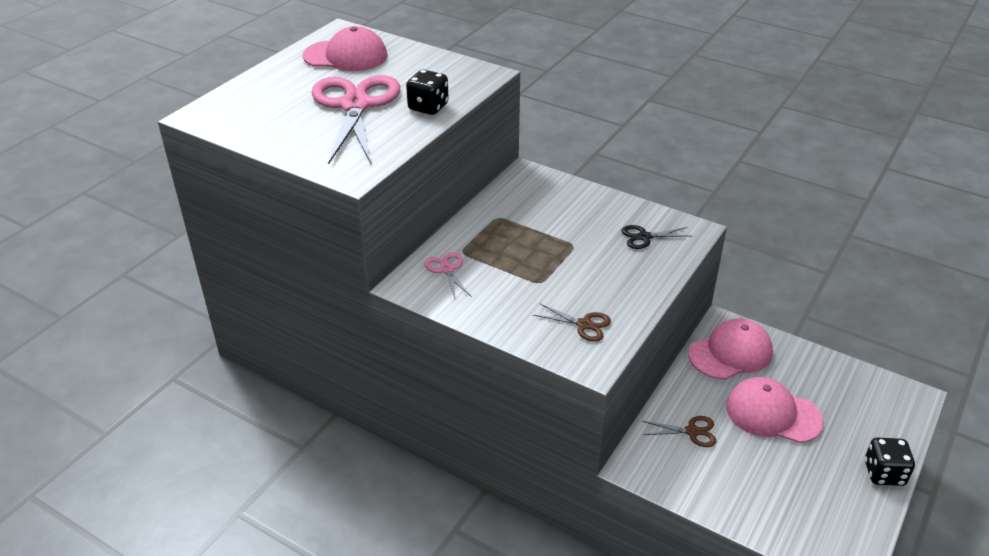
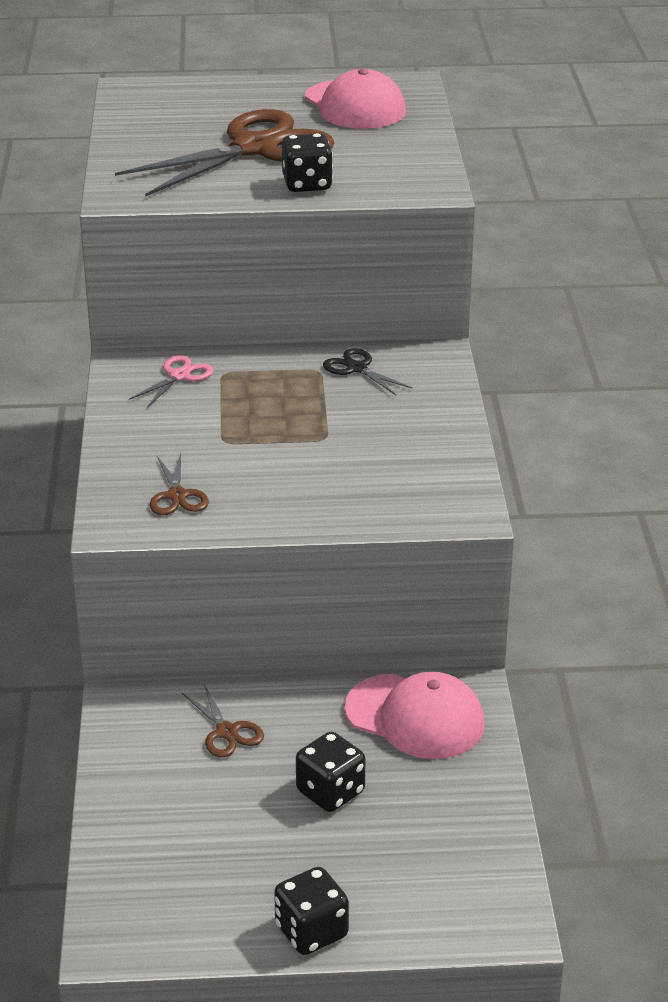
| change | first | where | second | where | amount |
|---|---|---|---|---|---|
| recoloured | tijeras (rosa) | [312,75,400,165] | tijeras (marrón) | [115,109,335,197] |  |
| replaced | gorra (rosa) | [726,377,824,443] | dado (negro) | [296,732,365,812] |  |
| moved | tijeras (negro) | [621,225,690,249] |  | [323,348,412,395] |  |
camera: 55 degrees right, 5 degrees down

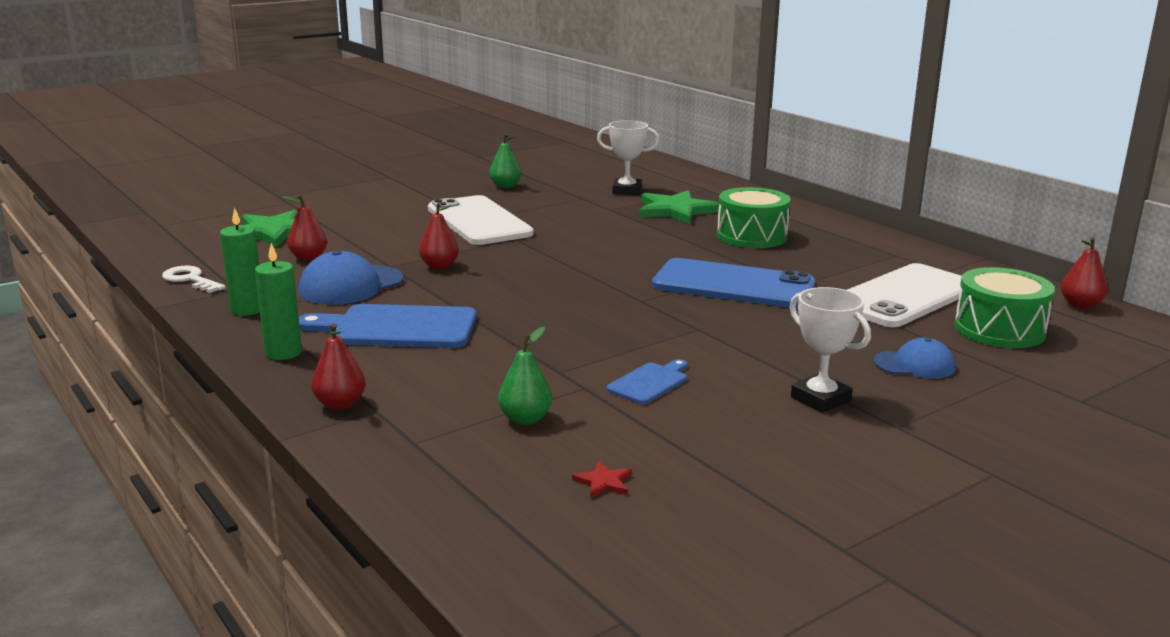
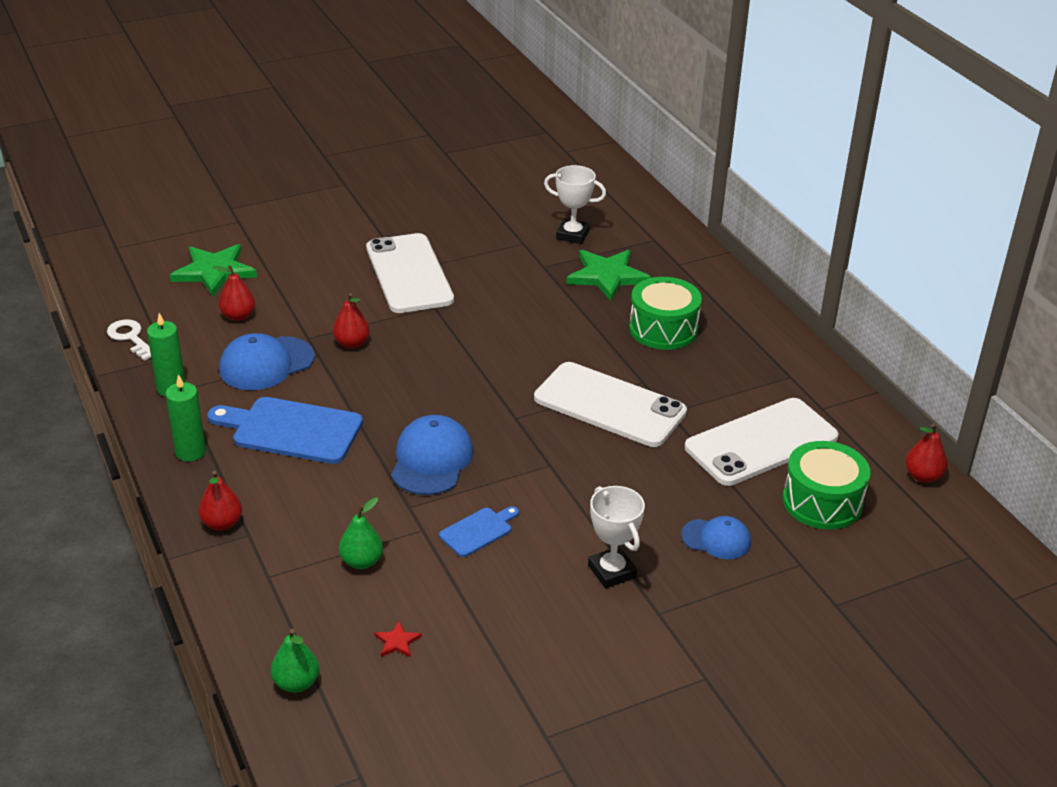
| change | first | where | second | where | amount |
|---|---|---|---|---|---|
| moved | pera (verde) | [490,134,521,188] |  | [271,629,319,693] |  |
| added |  |  | gorra (azul) | [391,415,473,495] |  |
| recoloured | móvil (azul) | [652,258,815,308] | móvil (blanco) | [534,362,687,447] |  |
camera: 10 degrees right, 15 degrees up

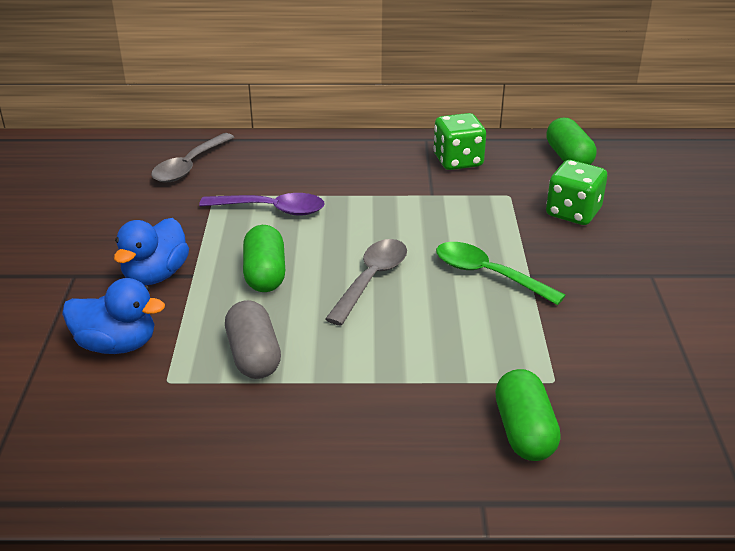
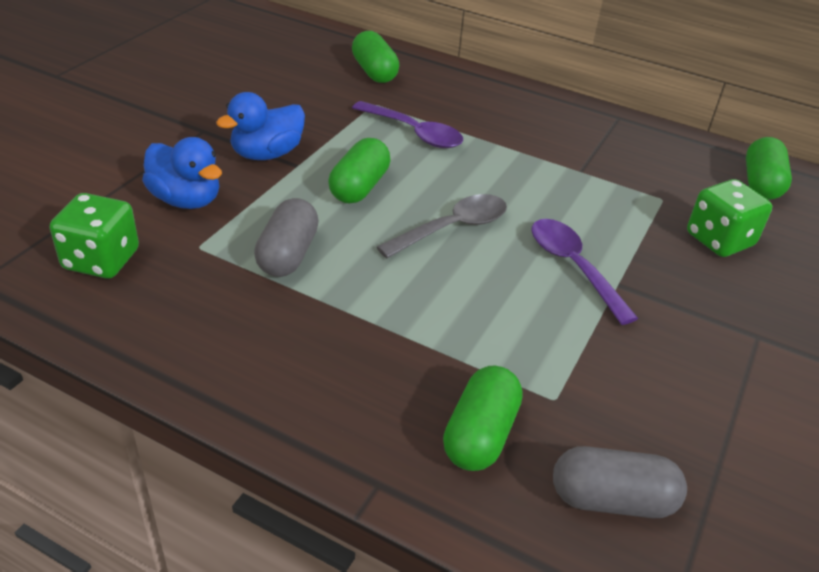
| change | first | where | second | where | amount |
|---|---|---|---|---|---|
| moved | dado (verde) | [433,113,486,170] |  | [50,193,139,278] |  |
| replaced | cuchara (gris) | [151,133,234,182] | cápsula (verde) | [352,31,399,83] |  |
| recoloured | cuchara (verde) | [436,242,566,305] | cuchara (morado) | [531,219,638,325] |  |
| added |  |  | cápsula (gris) | [553,446,687,518] |  |
camera: 25 degrees right, 5 degrees up

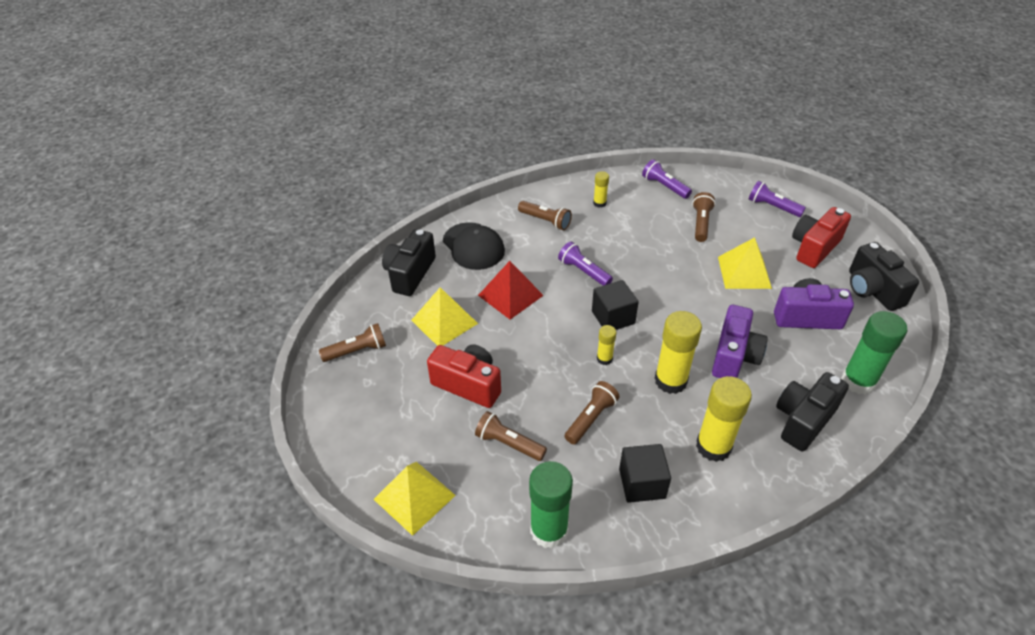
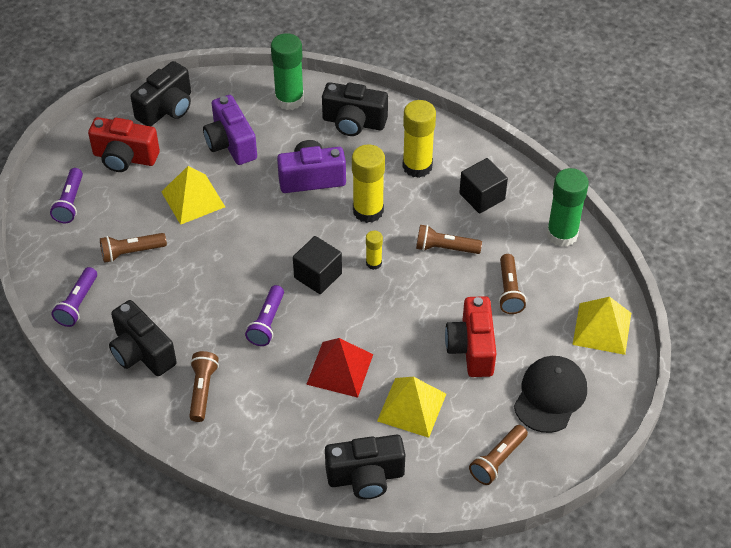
| change | first | where | second | where | amount |
|---|---|---|---|---|---|
| replaced | barra de pegamento (amarillo) | [593,171,609,208] | cámara (negro) | [109,300,177,376] |  |
| turned | lámpara de mano (marrón) | [319,323,386,362] |  | [469,425,528,485] | 90 degrees counterclockwise |
| moved | gorra (negro) | [443,222,505,270] |  | [514,356,587,433] |  |
camera: 120 degrees left, 5 degrees up

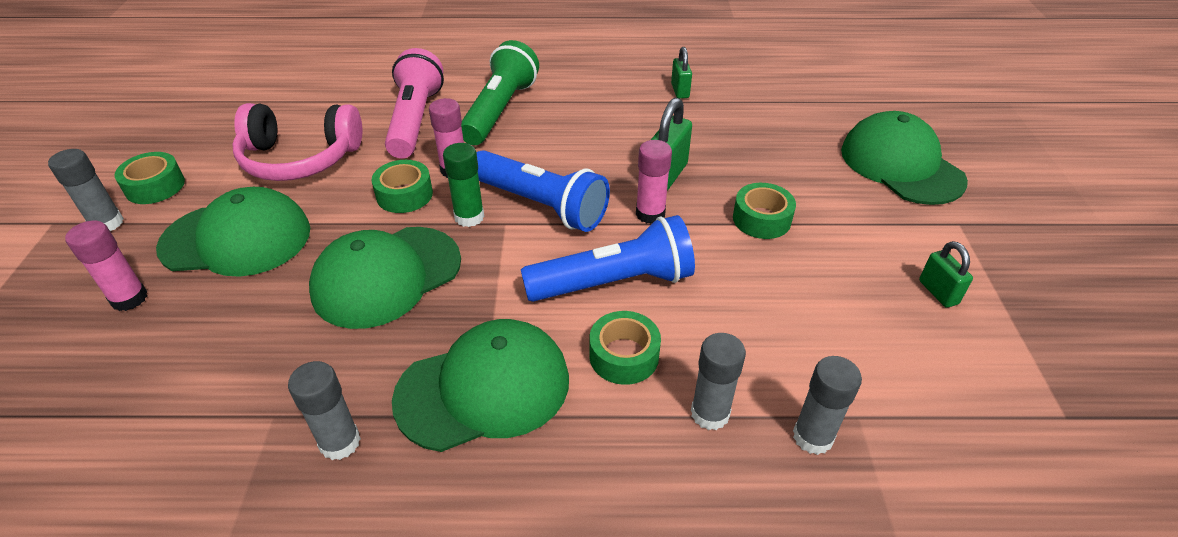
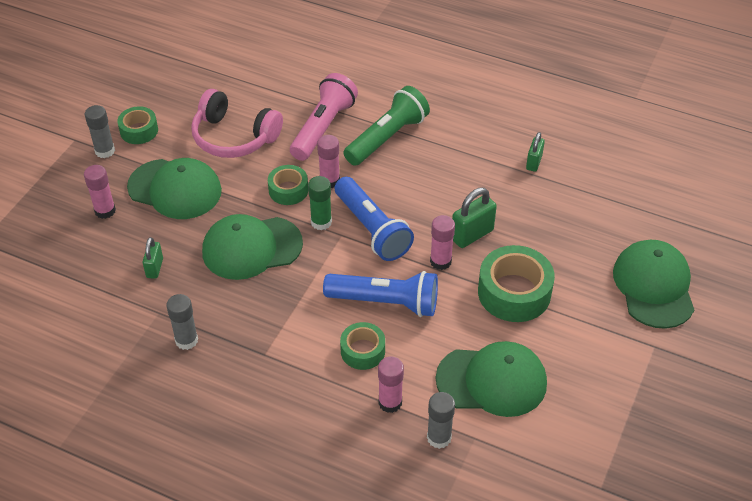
| change | first | where | second | where | amount |
|---|---|---|---|---|---|
| moved | candado (verde) | [919,241,973,308] |  | [143,237,163,279] |  |
| recoloured | barra de pegamento (gris) | [691,333,746,430] | barra de pegamento (rosa) | [378,357,404,413] |  |
| moved | gorra (verde) | [392,319,569,452] |  | [436,341,547,417] |  |
| resized | cinta adhesiva (verde) | [733,183,796,239] |  | [478,245,555,322] | x1.70 |
camera: 25 degrees right, 5 degrees up

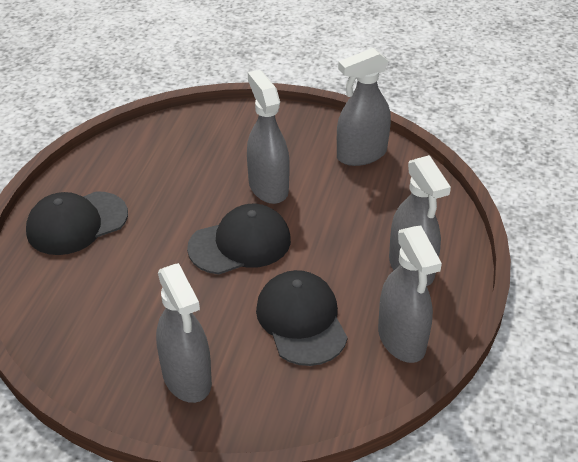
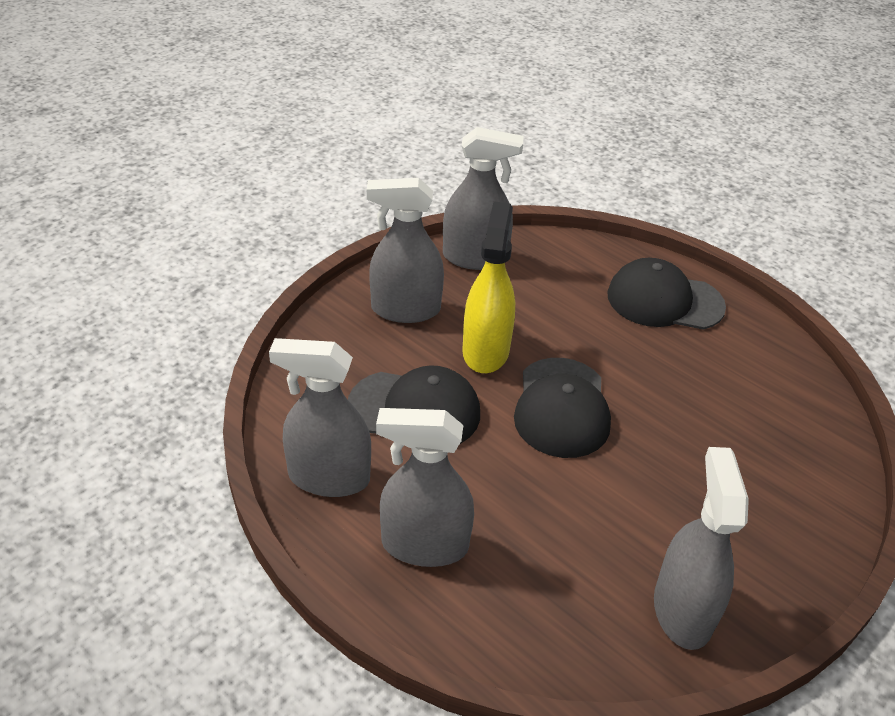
| change | first | where | second | where | amount |
|---|---|---|---|---|---|
| moved | pulverizador (gris) | [247,70,290,204] |  | [443,127,524,270] |  |
| added |  |  | pulverizador (amarillo) | [462,201,515,373] |  |
| turned | gorra (negro) | [26,191,128,255] |  | [607,258,726,330] | 75 degrees counterclockwise |
camera: 115 degrees right, 0 degrees up

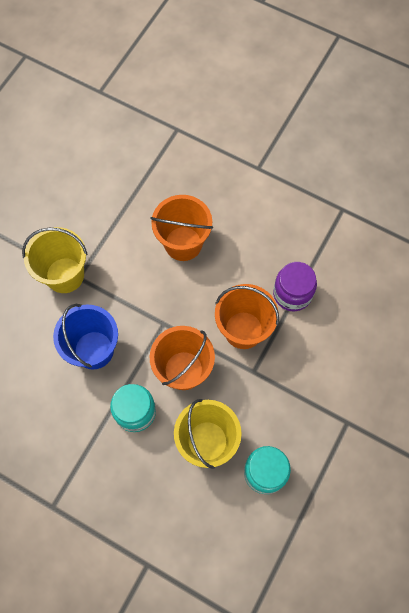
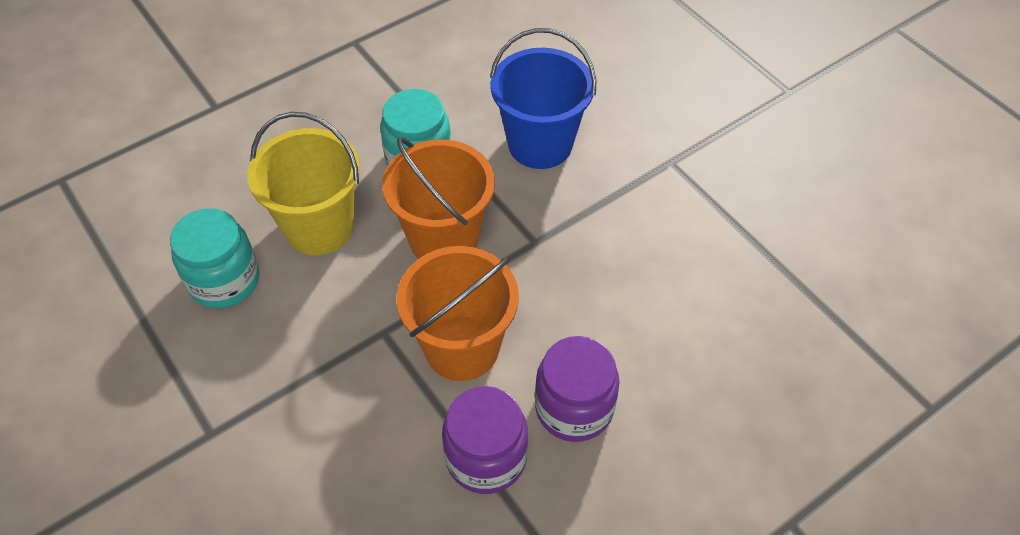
| change | first | where | second | where | amount |
|---|---|---|---|---|---|
| added |  |  | tarro (morado) | [535,336,620,442] |  |
| removed | balde (amarillo) | [22,227,88,293] |  |  |  |
| removed | balde (naranja) | [151,195,213,261] |  |  |  |
camera: 115 degrees right, 15 degrees down

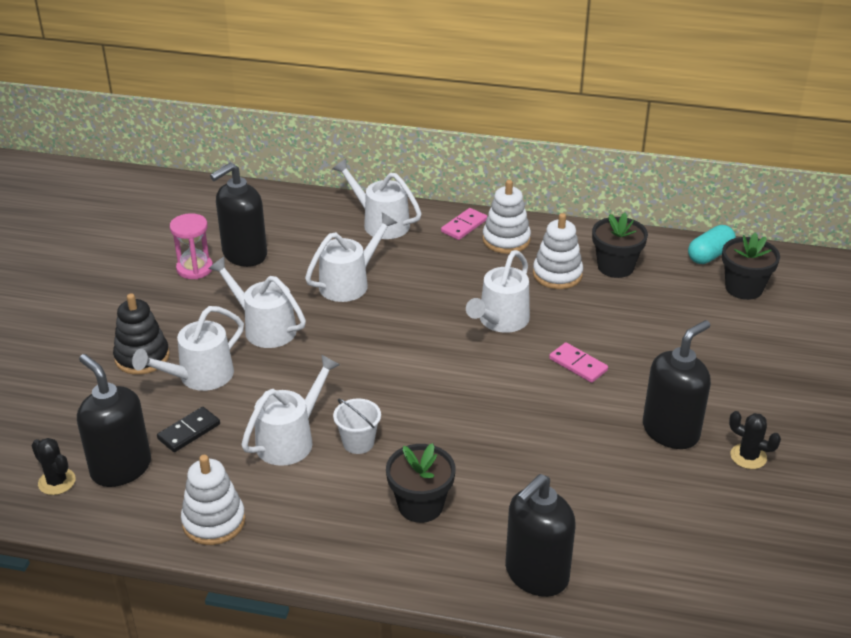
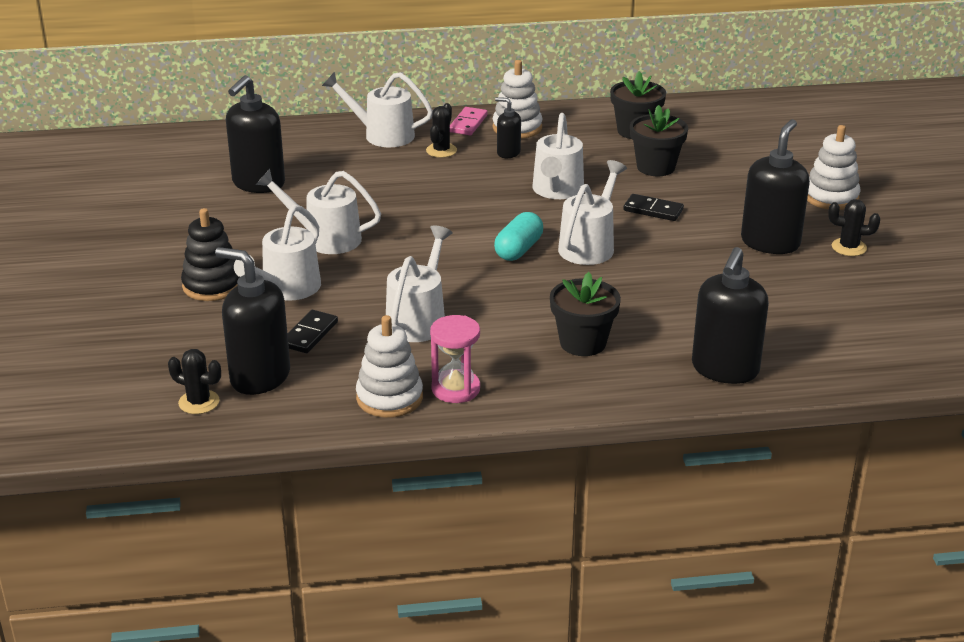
| change | first | where | second | where | amount |
|---|---|---|---|---|---|
| added |  |  | cactus (negro) | [426,103,457,158] |  |
| moved | reloj de arena (rosa) | [170,213,213,279] |  | [430,315,480,403] |  |
| moved | cápsula (turquesa) | [688,225,736,264] |  | [494,212,543,261] |  |
| added |  |  | dispensador de jabón (negro) | [495,97,521,158] |  |
| moved | regadera (blanco) | [305,212,397,302] |  | [558,160,627,265] |  |
| recoloured | ficha de dominó (rosa) | [549,342,608,383] | ficha de dominó (negro) | [623,194,684,221] |  |
| moved | maceta (negro) | [722,232,780,300] |  | [630,105,688,176] |  |
| moved | juguete apilable (blanco) | [533,213,583,289] |  | [807,125,861,210] |  |
| removed | balde (blanco) | [333,398,381,454] |  |  |  |
camera: 20 degrees left, 5 degrees down

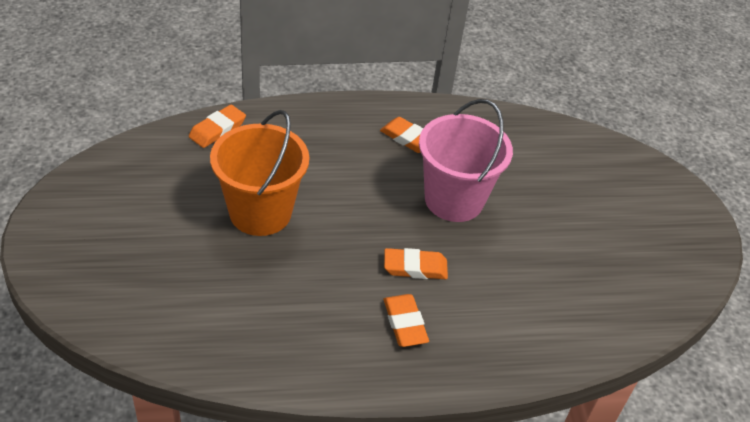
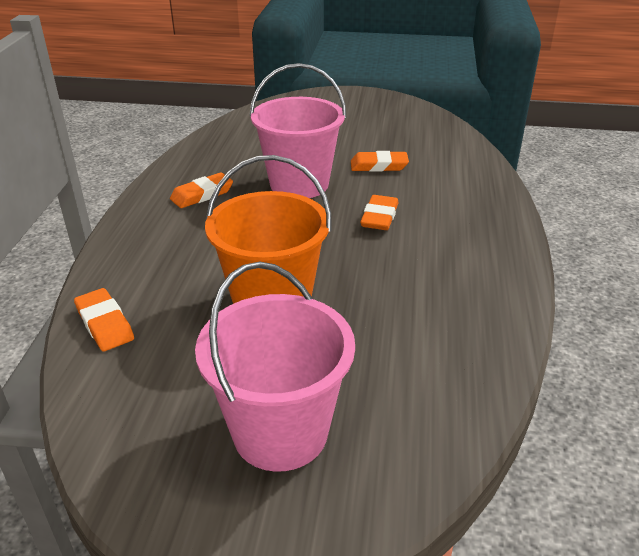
| change | first | where | second | where | amount |
|---|---|---|---|---|---|
| added |  |  | balde (rosa) | [195,262,355,472] |  |
| moved | goma de borrar (naranja) | [383,294,429,347] |  | [351,151,409,172] |  |
camera: 70 degrees left, 10 degrees down

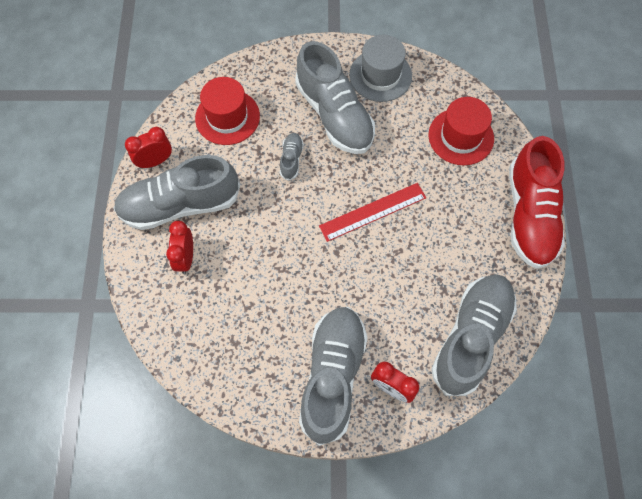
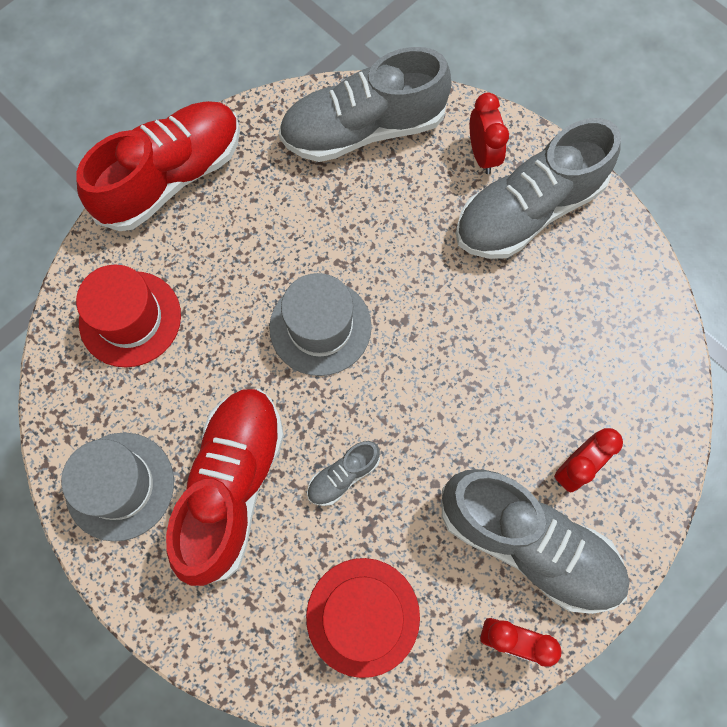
| change | first | where | second | where | amount |
|---|---|---|---|---|---|
| recoloured | zapato (gris) | [295,41,375,154] | zapato (rojo) | [166,389,284,586] |  |
| replaced | regla (rojo) | [319,183,426,242] | sombrero (gris) | [269,273,372,376] |  |
camera: 135 degrees left, 5 degrees up

